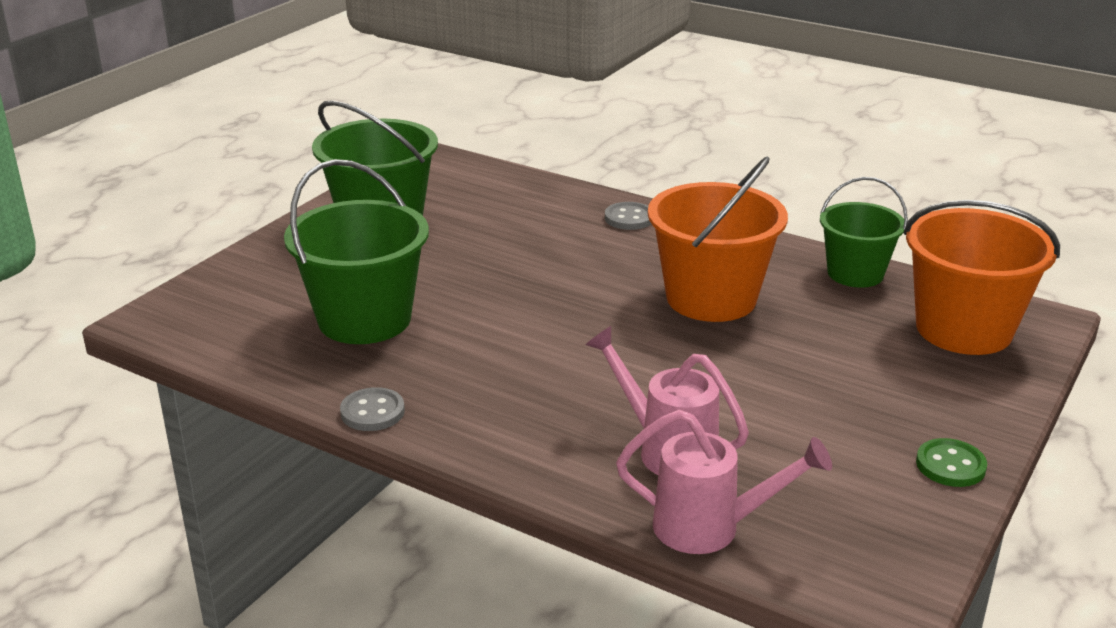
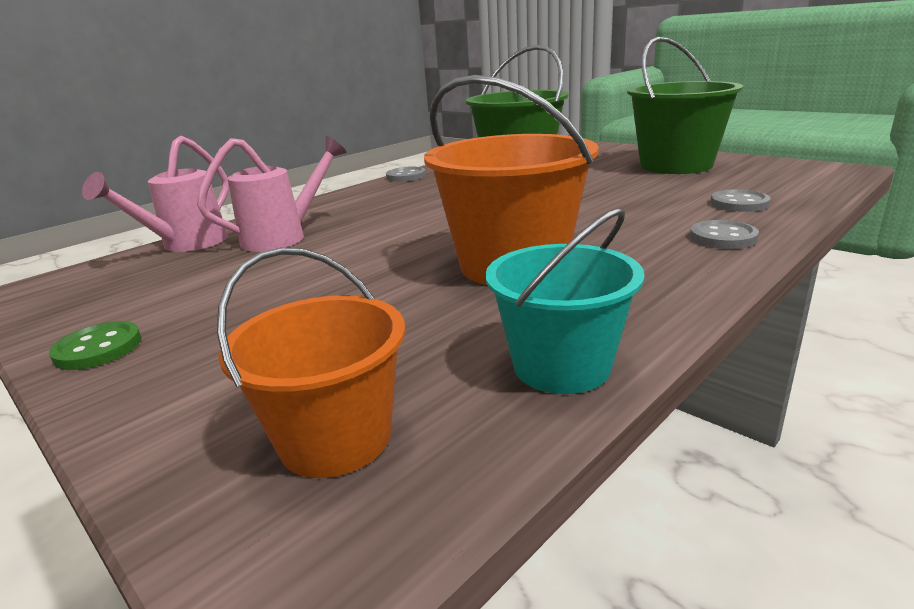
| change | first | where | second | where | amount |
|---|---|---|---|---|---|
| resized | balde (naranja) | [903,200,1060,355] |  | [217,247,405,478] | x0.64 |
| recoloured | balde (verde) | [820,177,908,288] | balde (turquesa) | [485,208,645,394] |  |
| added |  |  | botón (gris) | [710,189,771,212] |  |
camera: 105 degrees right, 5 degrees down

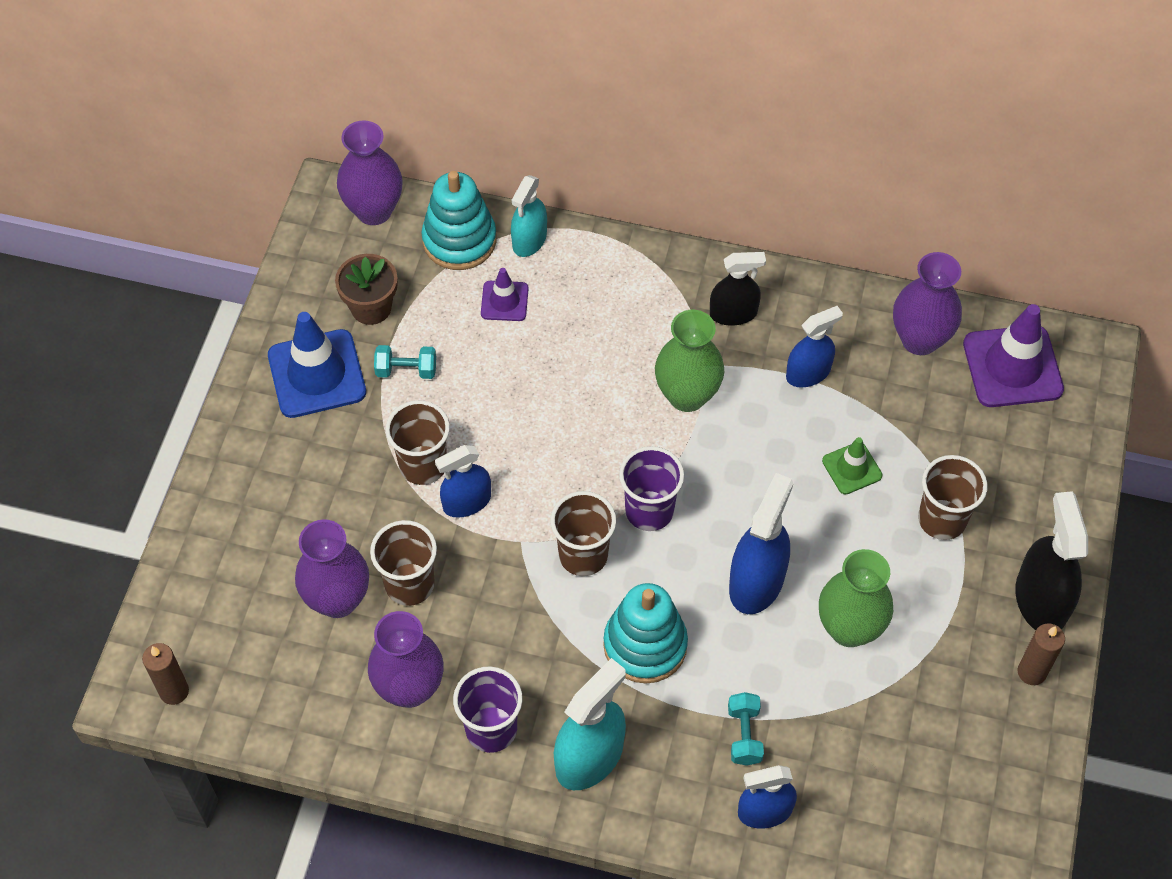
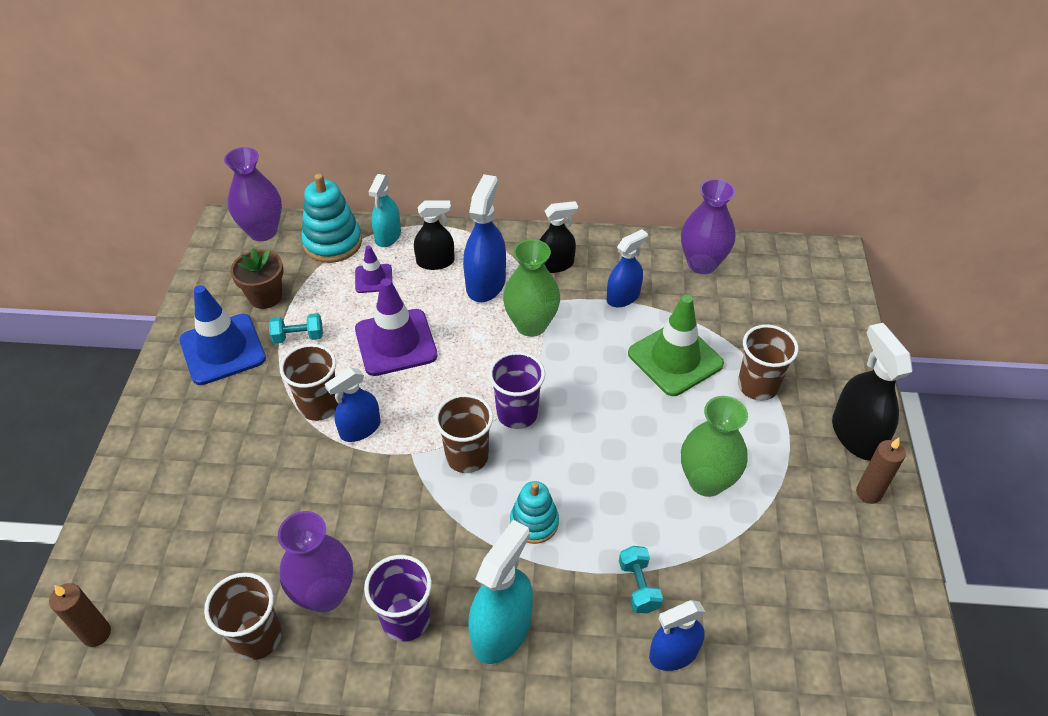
| change | first | where | second | where | amount |
|---|---|---|---|---|---|
| moved | vaso (marrón) | [370,520,437,606] |  | [204,573,282,660] |  |
| moved | cono de tráfico (morado) | [963,304,1064,407] |  | [355,278,438,376] |  |
| added |  |  | pulverizador (negro) | [414,200,455,270] |  |
| moved | pulverizador (azul) | [729,473,793,614] |  | [463,174,506,302] |  |
| resized | juguete apilable (turquesa) | [603,583,688,683] |  | [510,481,559,544] | x0.65 |
| resized | cono de tráfico (verde) | [822,437,883,494] |  | [628,295,724,396] | x1.87 |
| removed | florero (morado) | [295,519,369,618] |  |  |  |
camera: 10 degrees left, 10 degrees down

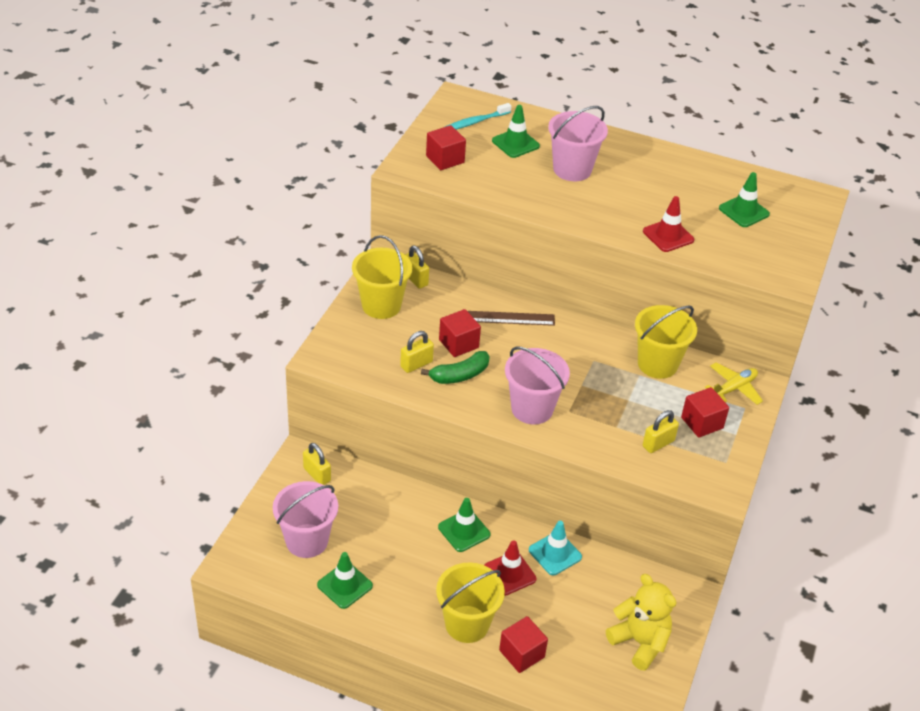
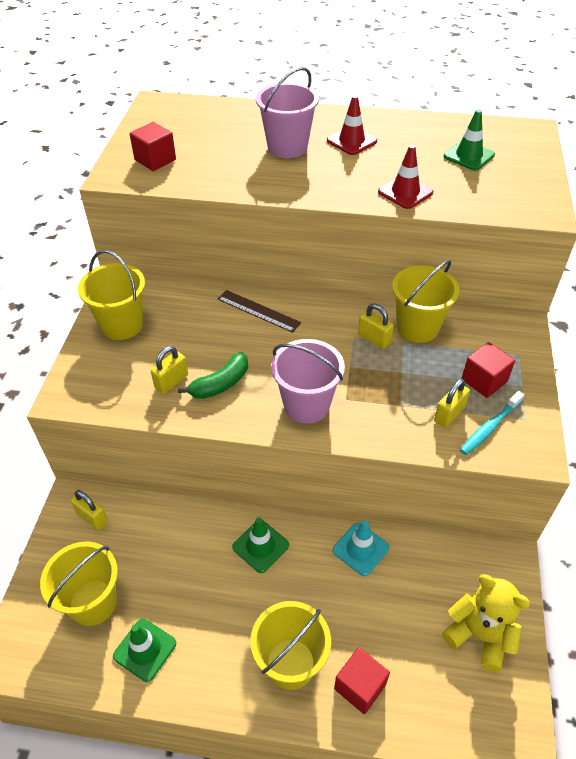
| change | first | where | second | where | amount |
|---|---|---|---|---|---|
| recoloured | balde (rosa) | [273,481,338,558] | balde (amarillo) | [40,542,118,626] |  |
| turned | regla (marrón) | [468,311,555,326] |  | [217,290,301,333] | 45 degrees clockwise |
| moved | cono de tráfico (rojo) | [484,541,536,596] |  | [327,95,377,155] |  |
| moved | candado (amarillo) | [405,246,429,289] |  | [358,304,394,349] |  |
| moved | cepillo de dientes (turquesa) | [445,103,511,130] |  | [460,391,524,455] |  |
| removed | cubo (rojo) | [439,309,481,357] |  |  |  |
| removed | cono de tráfico (verde) | [492,105,540,158] |  |  |  |
| removed | avión (amarillo) | [705,362,763,405] |  |  |  |
camera: 10 degrees left, 5 degrees up

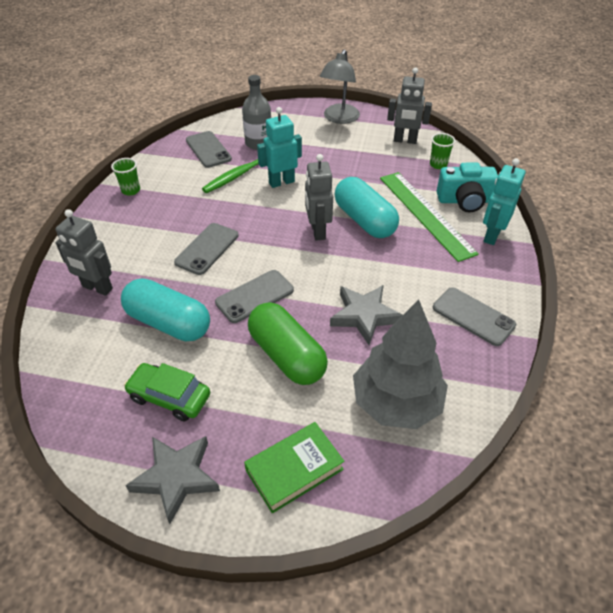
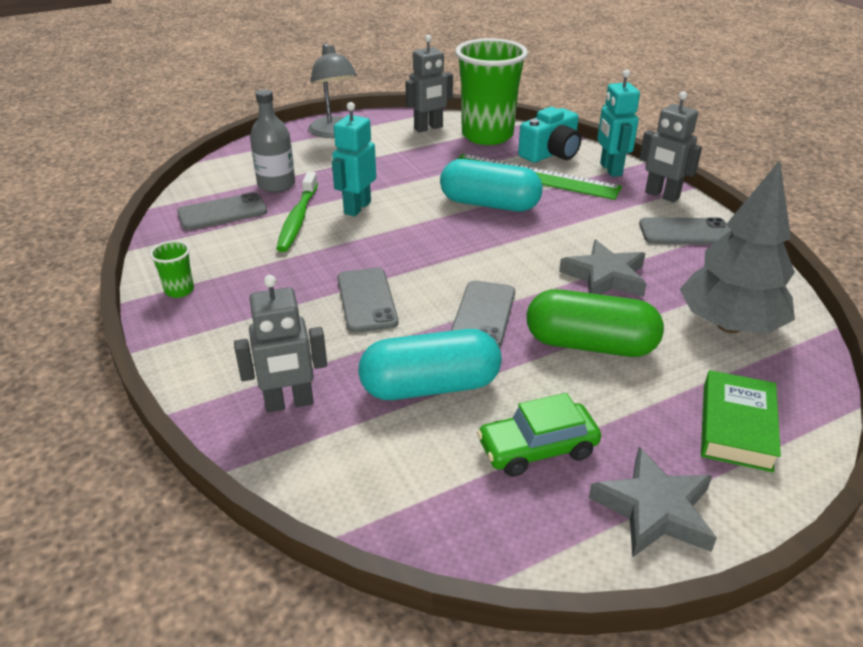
| change | first | where | second | where | amount |
|---|---|---|---|---|---|
| turned | móvil (gris) | [186,131,232,168] |  | [177,192,267,230] | 45 degrees counterclockwise |
| resized | vaso (verde) | [430,133,456,169] |  | [455,38,528,145] | x2.48 |
| moved | robot (gris) | [305,154,333,241] |  | [639,91,702,202] |  |
camera: 40 degrees left, 10 degrees down

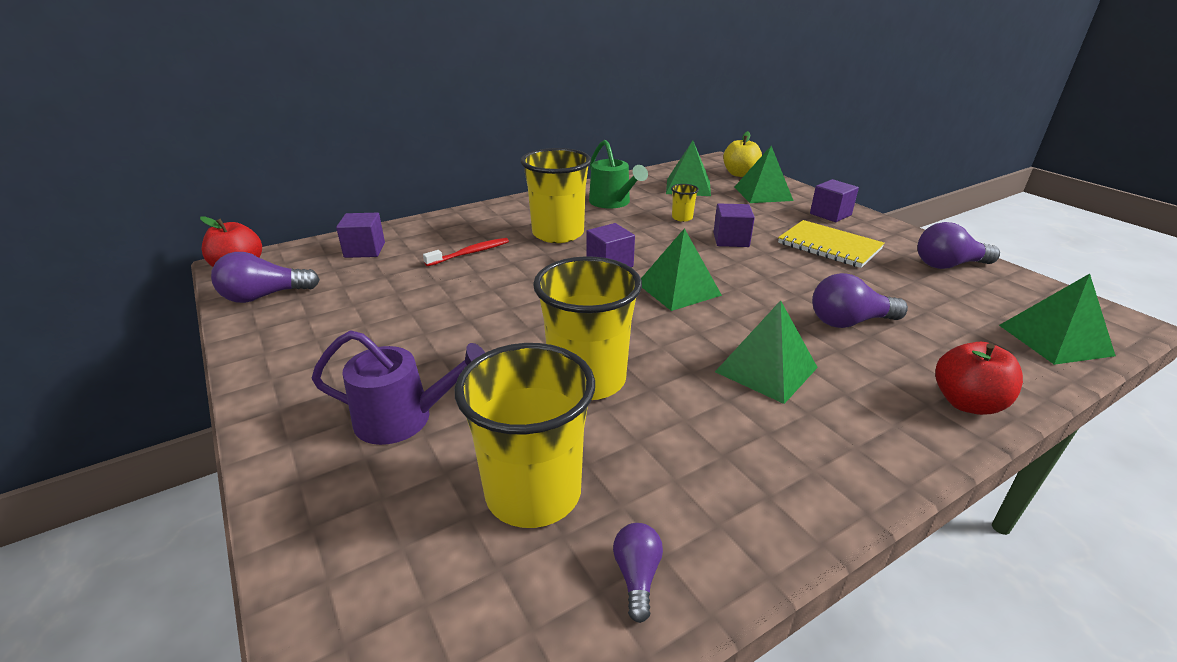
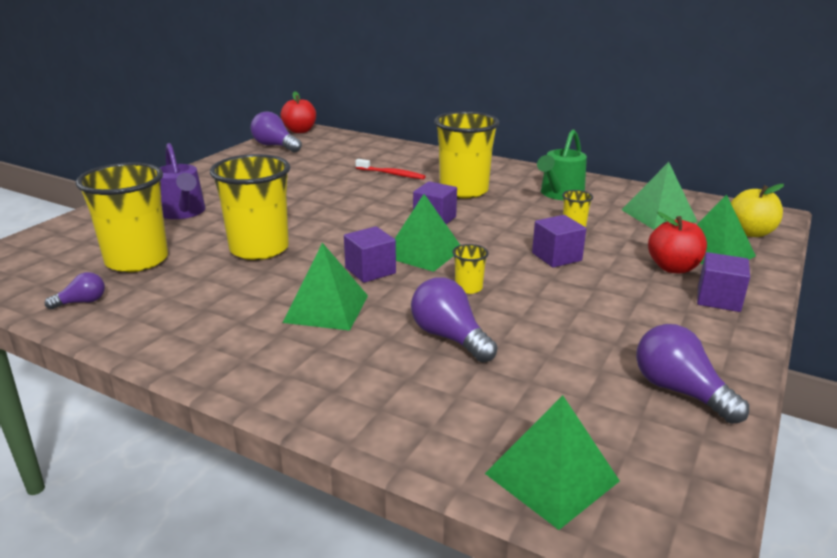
| change | first | where | second | where | amount |
|---|---|---|---|---|---|
| moved | cubo (morado) | [336,213,385,258] |  | [344,226,396,283] |  |
| added |  |  | vaso (amarillo) | [452,244,489,294] |  |
| moved | manzana (rojo) | [935,342,1023,415] |  | [648,212,707,273] |  |
| removed | cuaderno (amarillo) | [778,220,885,268] |  |  |  |
camera: 60 degrees right, 5 degrees down

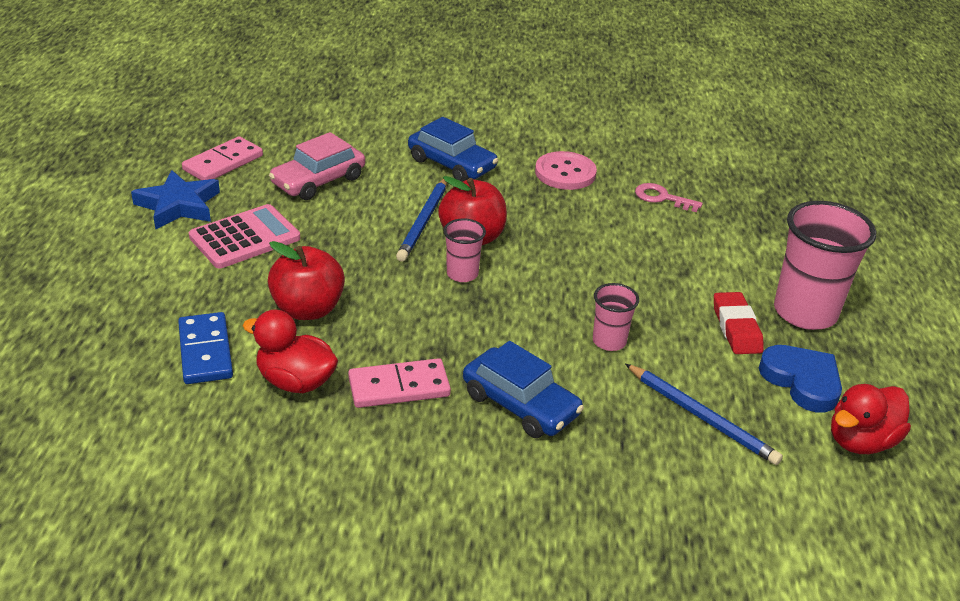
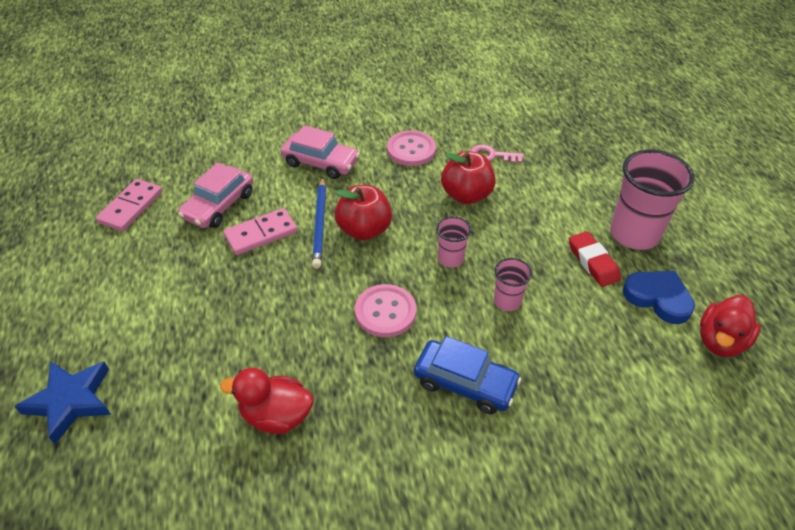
| change | first | where | second | where | amount |
|---|---|---|---|---|---|
| moved | estrella (azul) | [131,170,220,229] |  | [14,361,111,444] |  |
| moved | ficha de dominó (rosa) | [348,358,451,408] |  | [223,208,298,255] |  |
| recoloured | coche (azul) | [408,117,498,182] | coche (rosa) | [281,125,360,179] |  |
| added |  |  | botón (rosa) | [355,284,416,337] |  |
| moved | vaso (rosa) | [443,218,486,282] |  | [436,216,472,268] |  |
| moved | manzana (rojo) | [268,241,345,320] |  | [441,151,496,204] |  |
| removed | ficha de dominó (azul) | [178,312,233,384] |  |  |  |
| removed | calculadora (rosa) | [189,204,300,268] |  |  |  |
| removed | lápiz (azul) | [625,364,783,465] |  |  |  |
camera: 15 degrees left, 10 degrees up

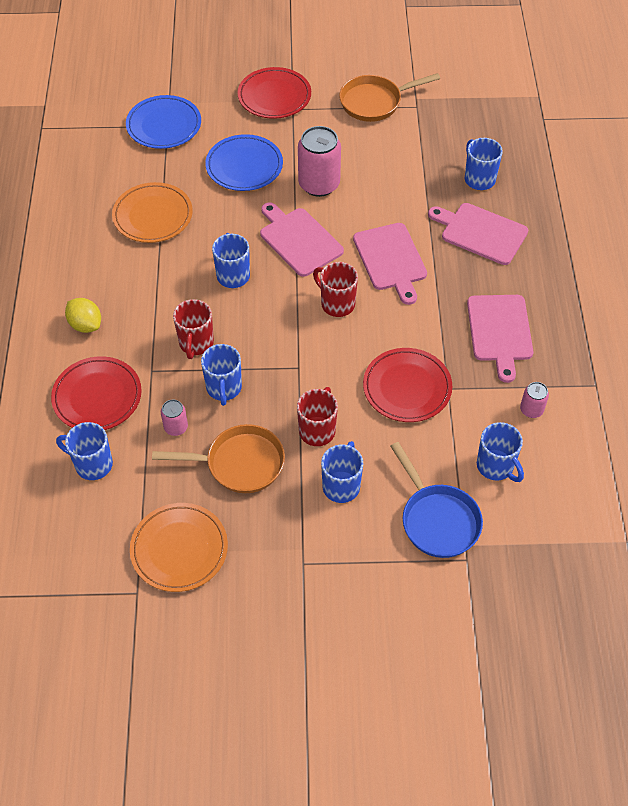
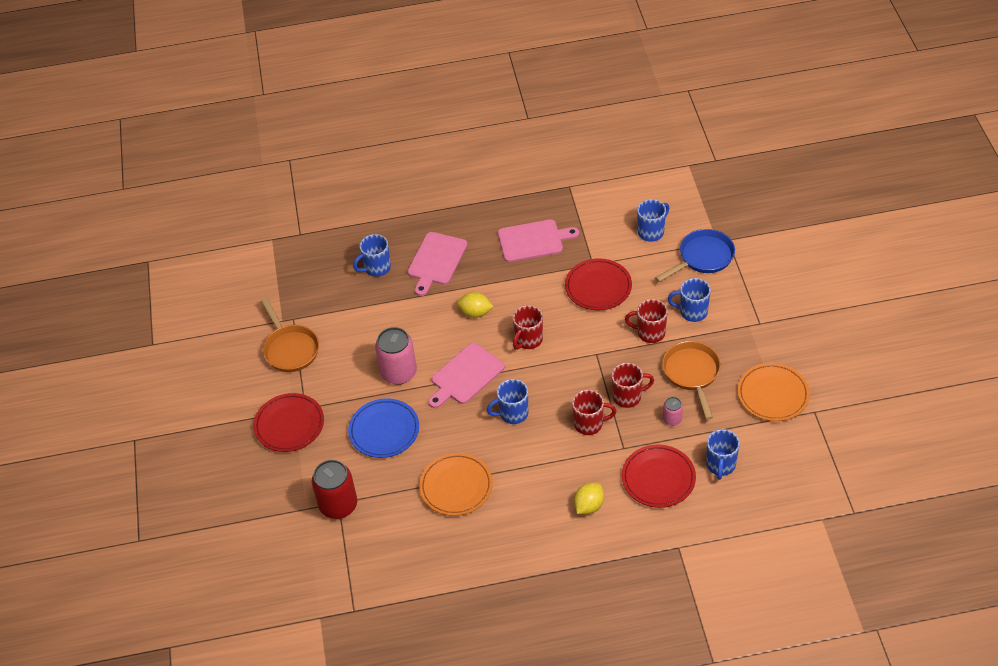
| change | first | where | second | where | amount |
|---|---|---|---|---|---|
| replaced | plato (azul) | [126,95,201,149] | lata (rojo) | [312,460,357,519] |  |
| replaced | tabla de cortar (rosa) | [353,223,427,305] | limón (amarillo) | [457,292,494,318] |  |
| recoloured | taza (azul) | [201,344,242,406] | taza (rojo) | [612,363,654,408] |  |
| removed | lata (rosa) | [520,382,549,418] |  |  |  |
camera: 95 degrees left, 5 degrees down

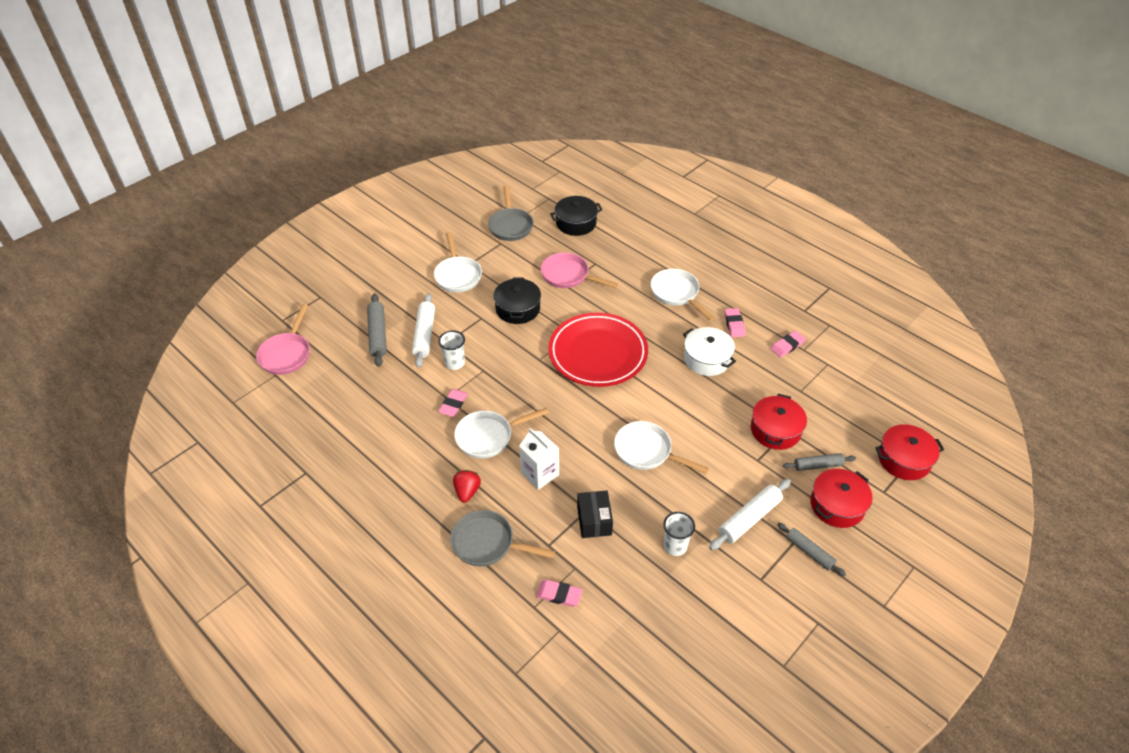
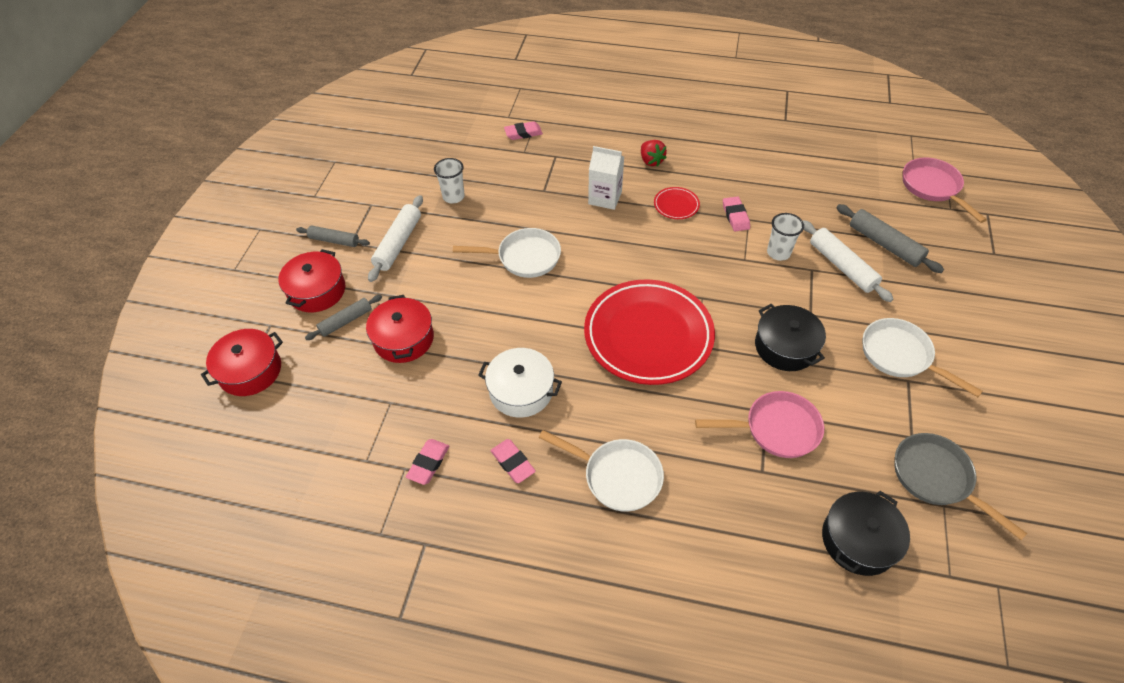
| change | first | where | second | where | amount |
|---|---|---|---|---|---|
| replaced | sartén (blanco) | [454,408,549,459] | plato (rojo) | [654,187,700,219] |  |
| removed | sartén (gris) | [450,510,555,566] |  |  |  |
| removed | caja (negro) | [577,491,613,538] |  |  |  |
camera: 150 degrees right, 5 degrees up

